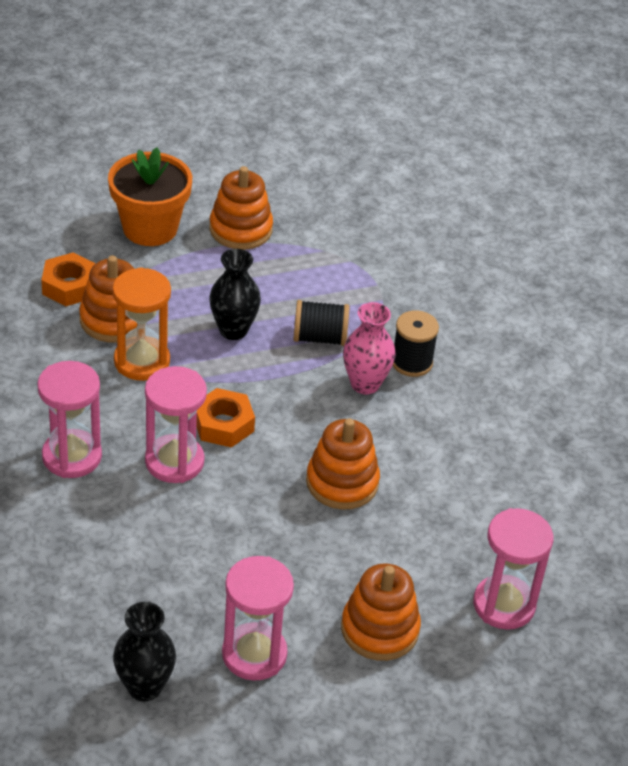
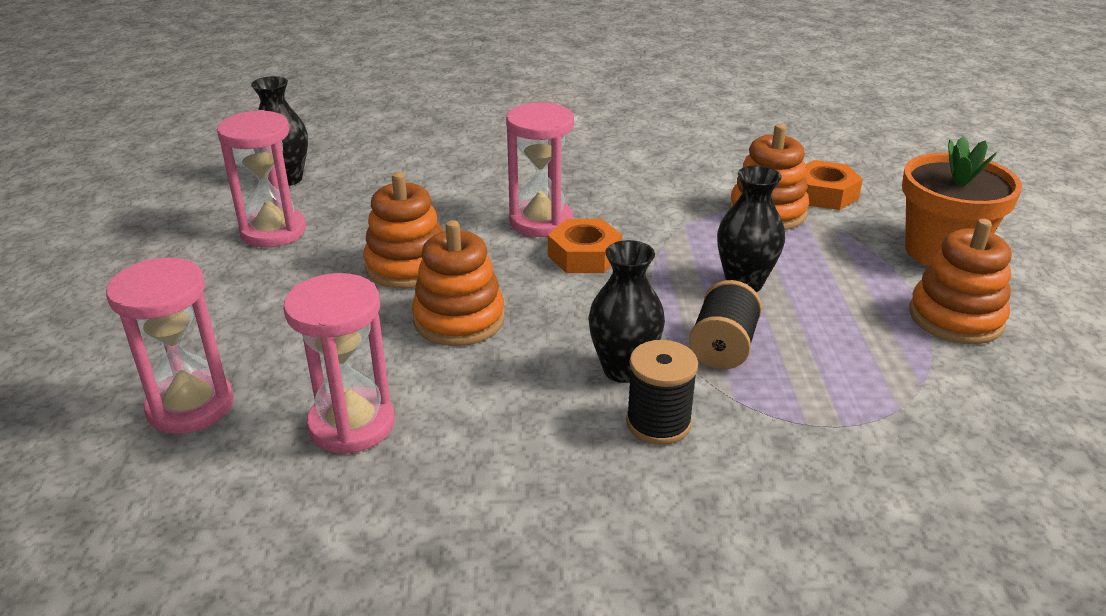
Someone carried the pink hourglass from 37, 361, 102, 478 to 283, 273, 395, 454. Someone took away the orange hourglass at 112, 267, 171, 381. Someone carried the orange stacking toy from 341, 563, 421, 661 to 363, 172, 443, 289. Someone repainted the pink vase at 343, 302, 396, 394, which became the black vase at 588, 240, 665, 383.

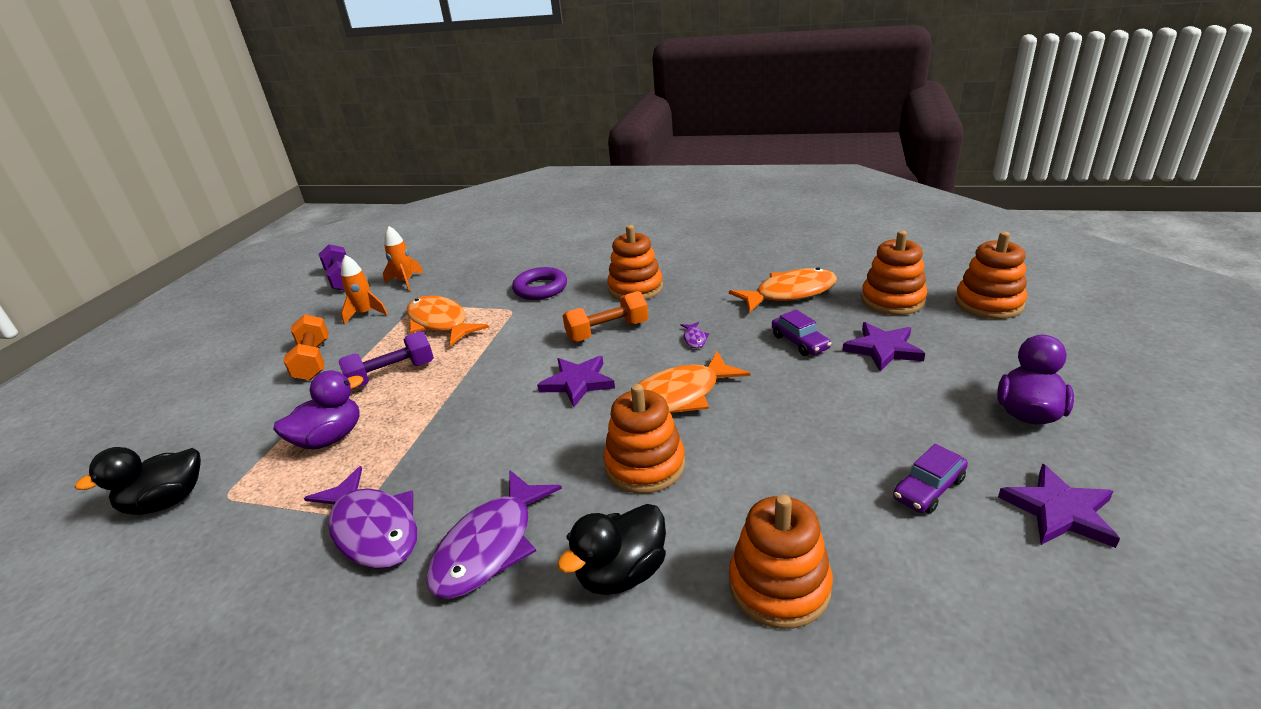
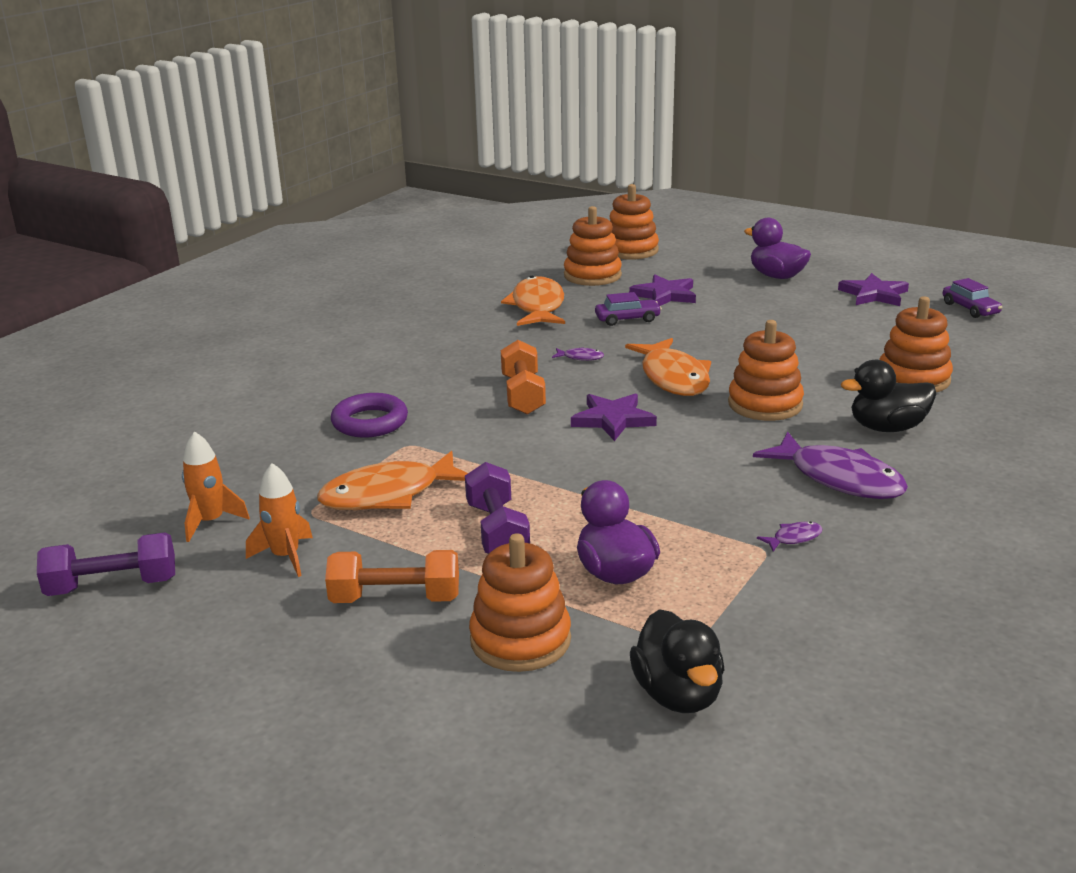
Someone scaled the purple fish at 304, 466, 417, 569 by 0.41. Someone rotated the black duck at 557, 504, 666, 595 by 105 degrees clockwise. Someone carried the orange stacking toy from 607, 225, 663, 300 to 469, 533, 571, 672. Someone carried the purple car from 893, 444, 968, 514 to 943, 278, 1003, 318.

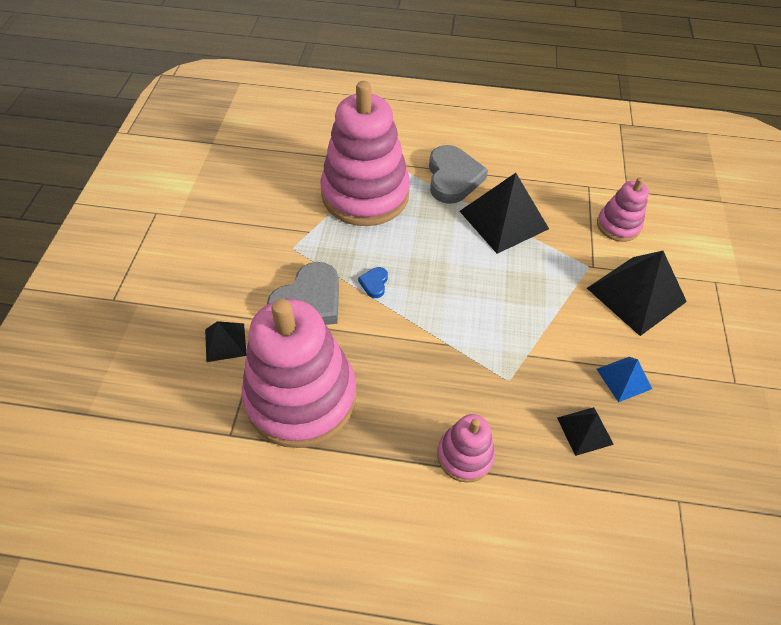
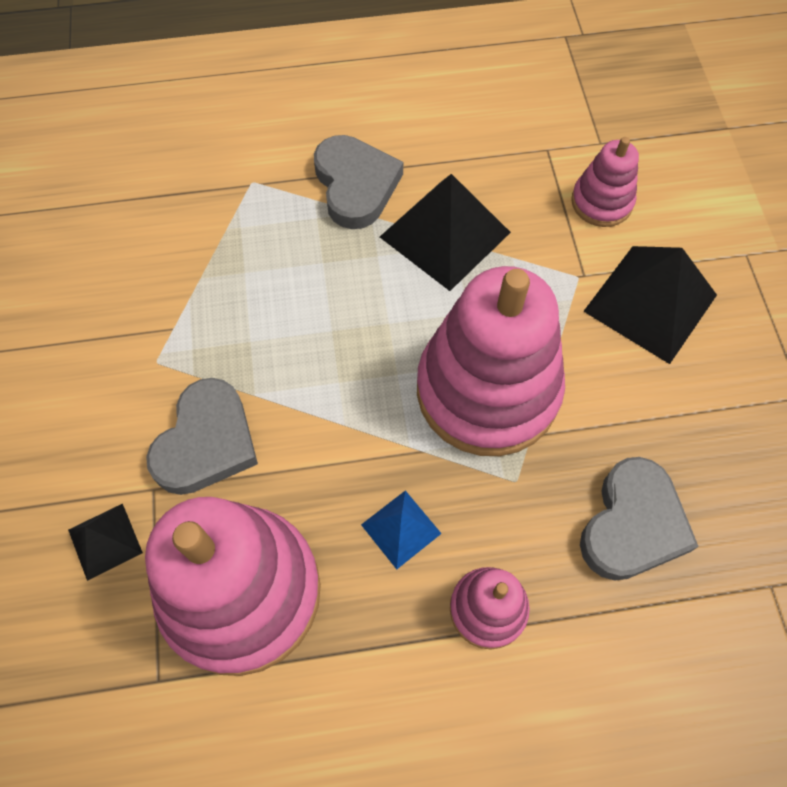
Someone carried the pink stacking toy from 320, 81, 410, 226 to 417, 266, 565, 456. Someone took away the blue heart at 358, 267, 388, 298. Someone swapped the black pyramid at 557, 407, 614, 456 for the grey heart at 580, 457, 699, 581. Someone carried the blue pyramid from 596, 357, 652, 402 to 361, 490, 442, 569.

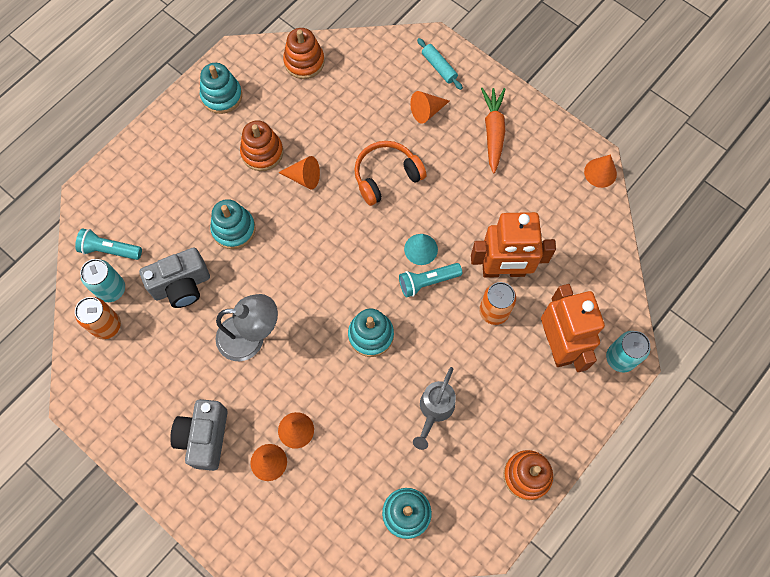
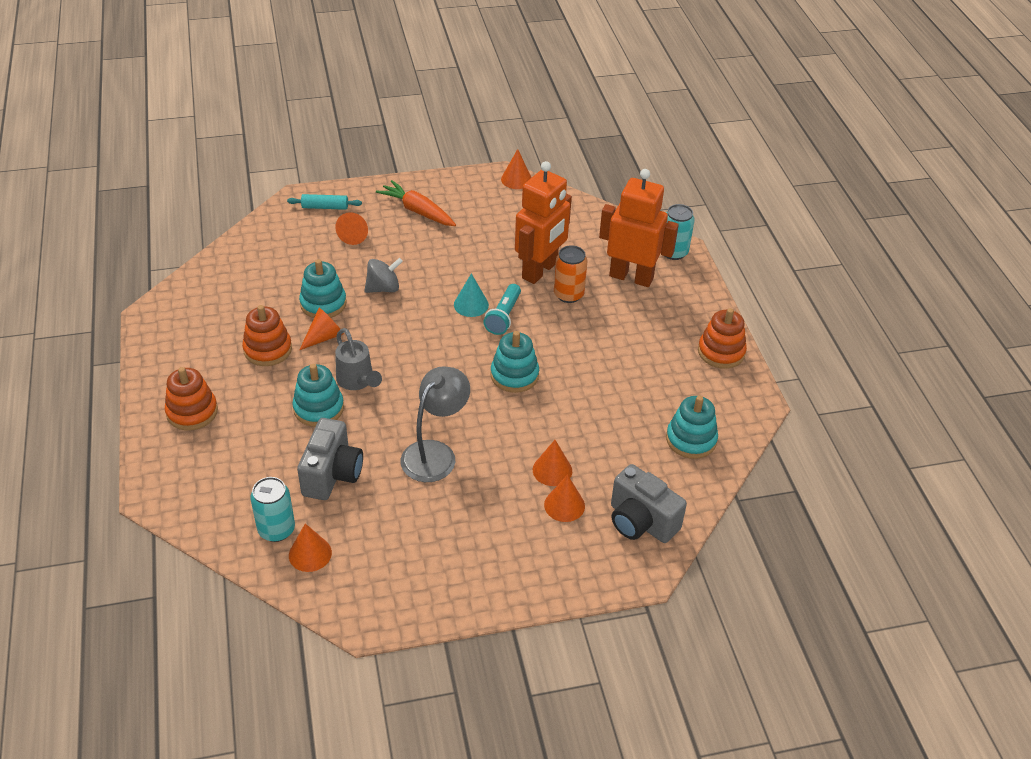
Someone took away the turquoise flashlight at 75, 228, 142, 260. Someone swapped the orange can at 75, 297, 121, 339 for the orange cone at 289, 523, 332, 572. Someone carried the grey camera from 170, 399, 228, 471 to 611, 464, 687, 543. Someone carried the turquoise stacking toy from 200, 63, 242, 114 to 299, 259, 347, 318. Someone carried the orange stacking toy from 283, 28, 325, 79 to 165, 367, 218, 430. Someone swapped the orange headphones at 354, 141, 427, 206 for the grey spinning top at 364, 258, 403, 293. Someone carried the grey watering can from 413, 367, 456, 450 to 335, 328, 382, 390.

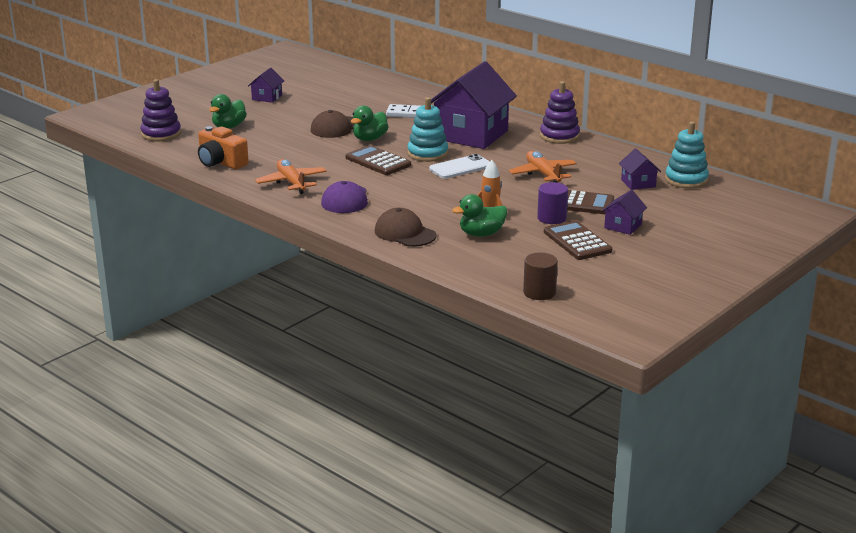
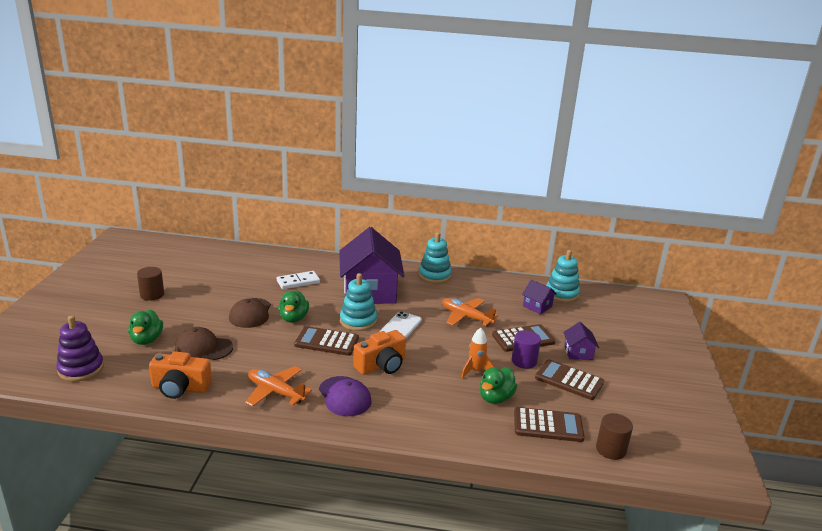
Someone swapped the purple house at 248, 68, 284, 103 for the brown cylinder at 137, 267, 164, 301. Someone carried the brown cap from 375, 208, 437, 247 to 175, 327, 233, 360. Someone repainted the purple stacking toy at 540, 81, 580, 144, which became the turquoise stacking toy at 419, 232, 452, 284. Someone put down the orange camera at 353, 330, 406, 375. Someone put down the brown calculator at 514, 407, 585, 442.

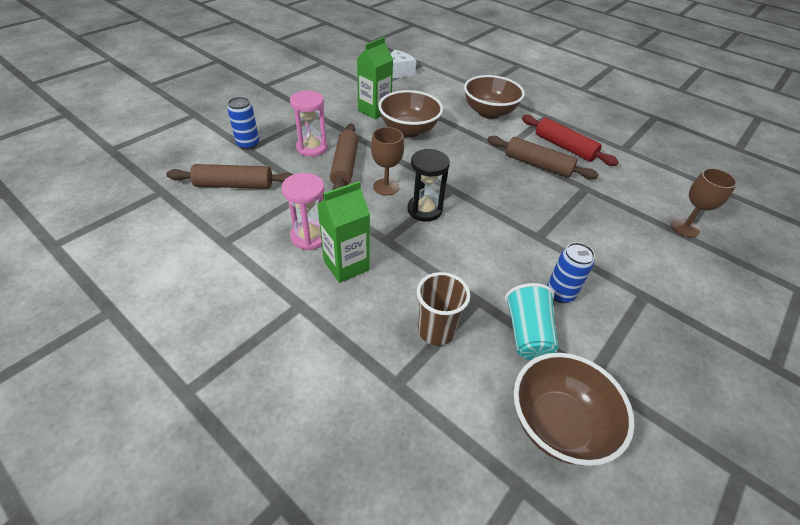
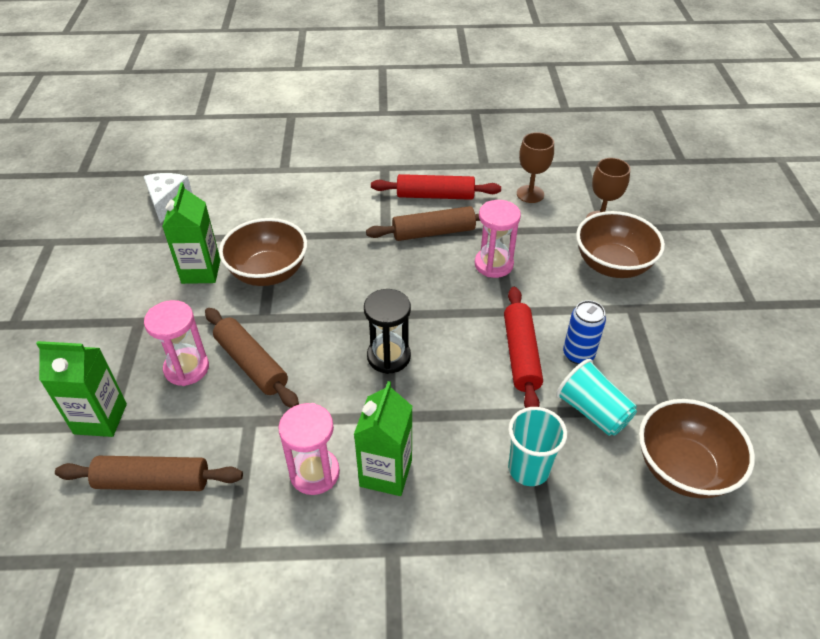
Someone rotated the brown rolling pin at 166, 164, 293, 189 by 45 degrees clockwise. Someone swapped the blue can at 227, 97, 259, 150 for the green carton at 36, 341, 127, 437. Someone carried the brown goblet from 371, 127, 404, 196 to 517, 132, 554, 203. Someone repainted the brown cup at 417, 272, 470, 346, which became the turquoise cup at 508, 407, 567, 486. Someone carried the brown bowl from 464, 75, 525, 119 to 576, 211, 665, 278. Someone put down the pink hourglass at 475, 200, 521, 278. Someone put down the red rolling pin at 504, 287, 543, 408.

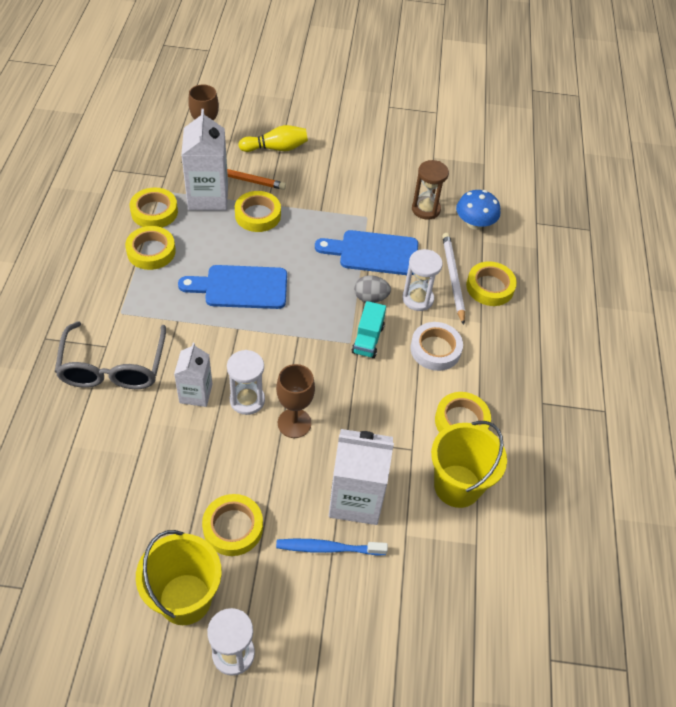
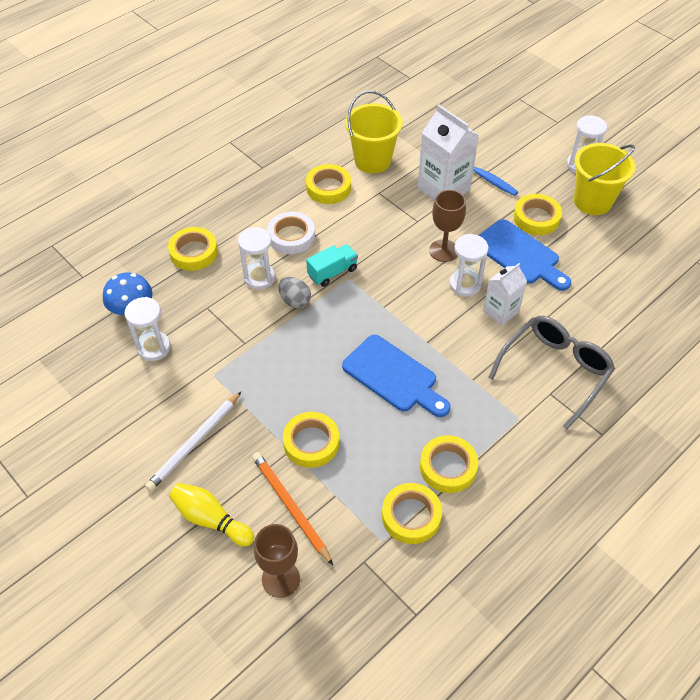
Someone took away the white carton at 181, 109, 228, 211. Someone carried the blue cutting board from 315, 230, 418, 275 to 479, 219, 571, 291. Someone repainted the brown hourglass at 412, 160, 449, 220, which became the white hourglass at 125, 297, 171, 361. Someone carried the white pencil from 442, 233, 465, 325 to 145, 391, 242, 491.

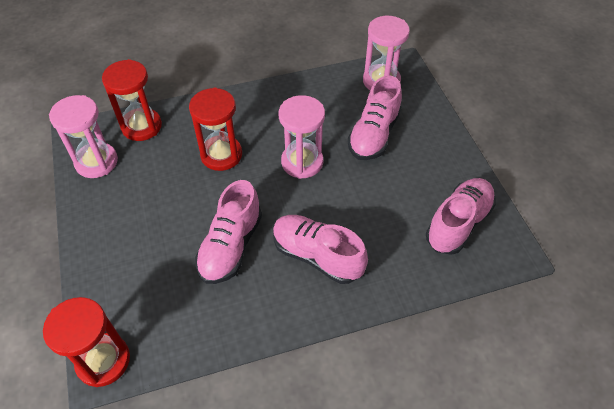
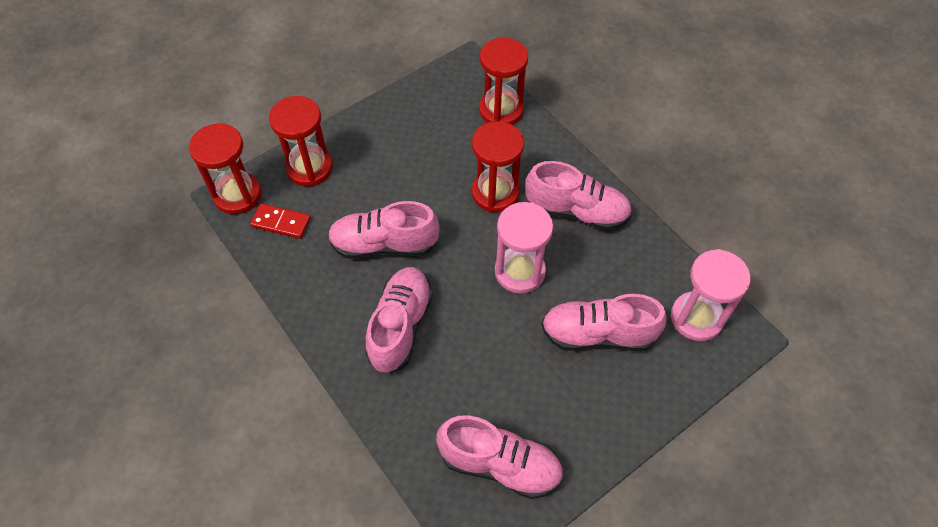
Someone took away the pink hourglass at 49, 95, 118, 178. Someone put down the red domino at 250, 203, 310, 239. Someone put down the red hourglass at 269, 96, 333, 187. Someone put down the pink shoe at 525, 161, 632, 231.

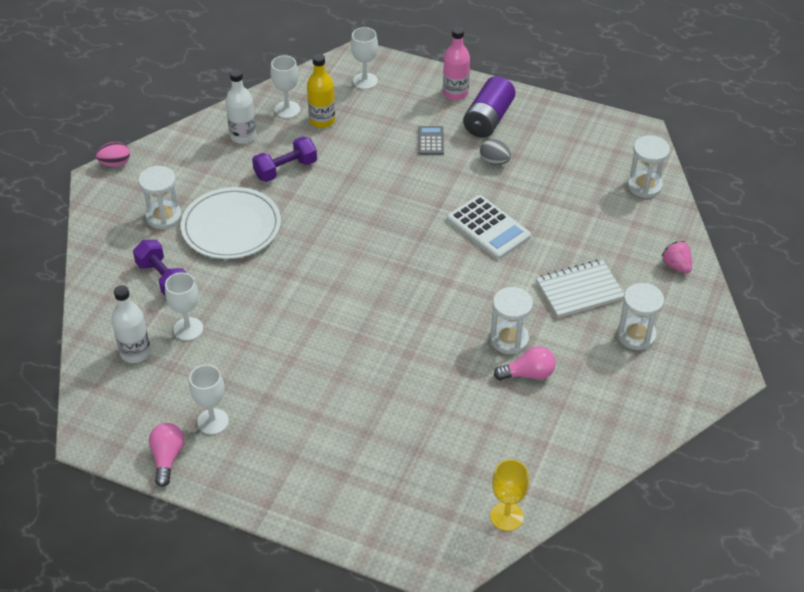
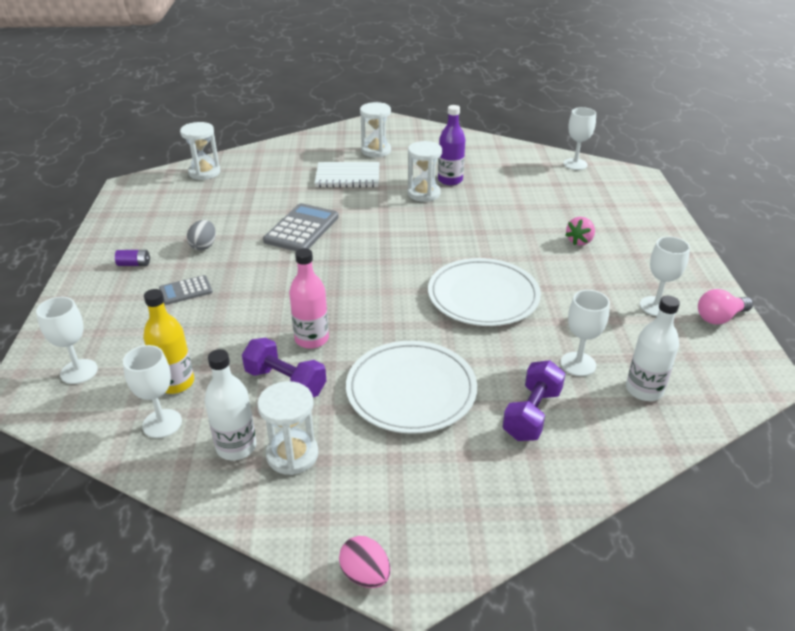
Someone carried the white hourglass from 138, 166, 182, 229 to 257, 381, 319, 475. Someone carried the pink bottle from 443, 27, 470, 100 to 289, 248, 329, 349. Someone repainted the white calculator at 447, 195, 531, 259, which became the grey calculator at 263, 203, 339, 251. Someone scaled the purple battery at 463, 76, 515, 138 by 0.43. Someone repainted the yellow goblet at 490, 459, 529, 531, which became the white goblet at 563, 107, 596, 170. Someone swapped the pink light bulb at 494, 346, 556, 380 for the purple bottle at 438, 105, 465, 185. Someone rotated the white notebook at 536, 259, 624, 318 by 45 degrees counterclockwise. Someone carried the pink strawberry from 661, 241, 692, 273 to 565, 217, 595, 246. Someone put down the white plate at 428, 258, 541, 326.

